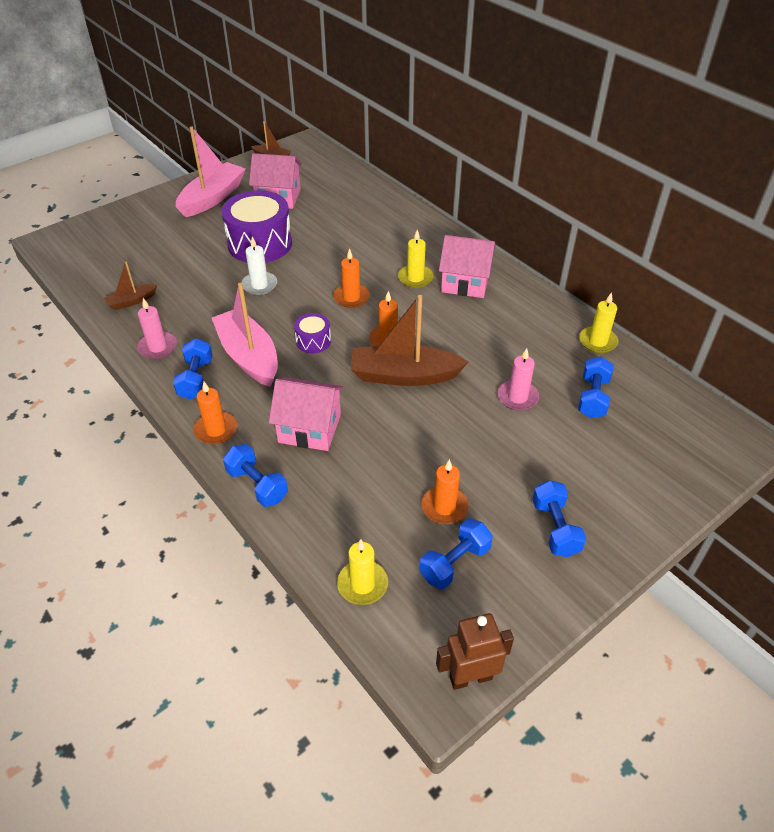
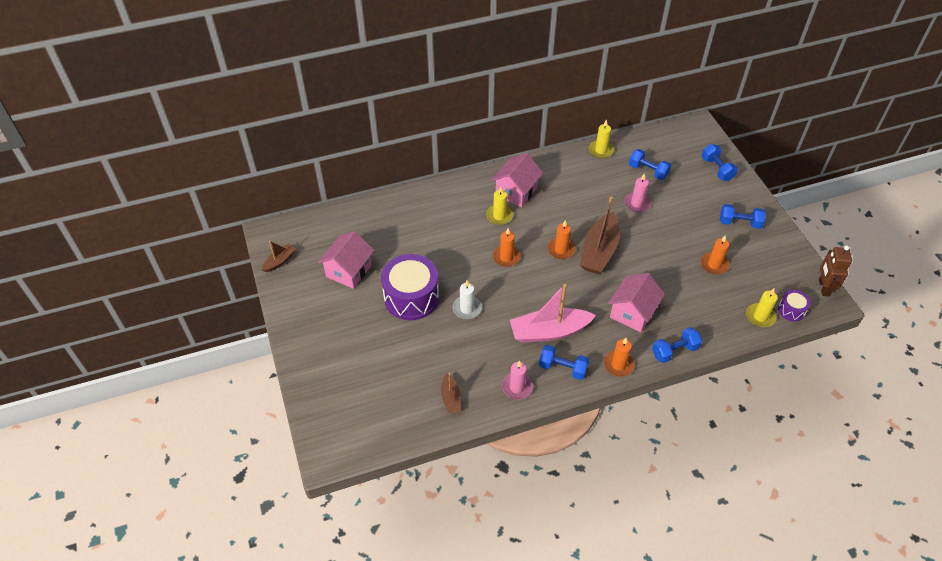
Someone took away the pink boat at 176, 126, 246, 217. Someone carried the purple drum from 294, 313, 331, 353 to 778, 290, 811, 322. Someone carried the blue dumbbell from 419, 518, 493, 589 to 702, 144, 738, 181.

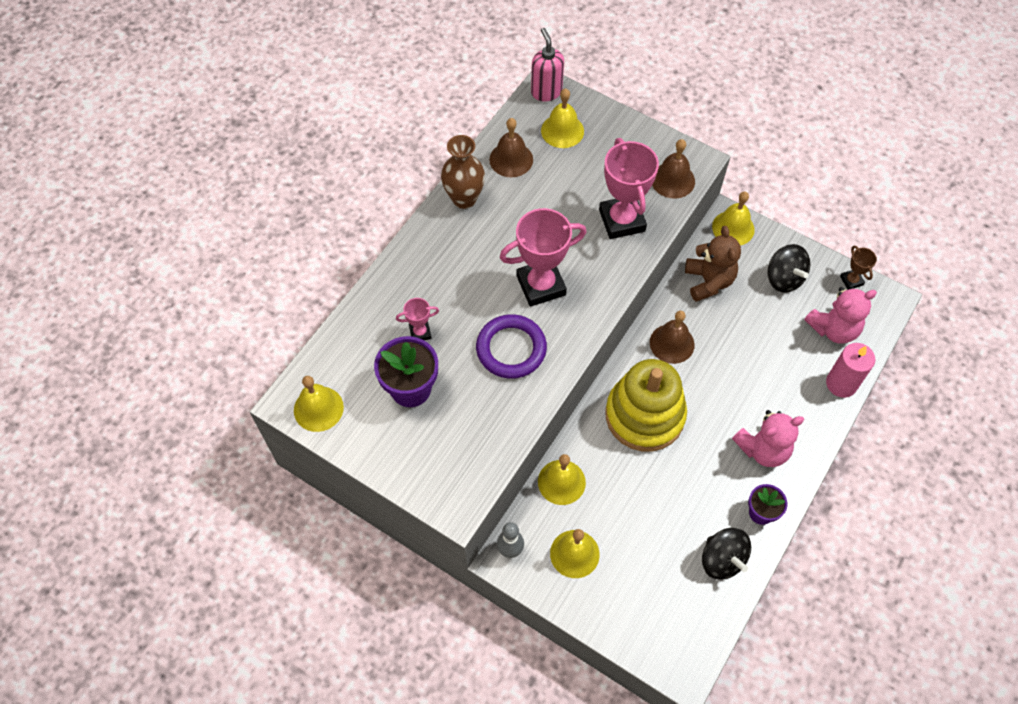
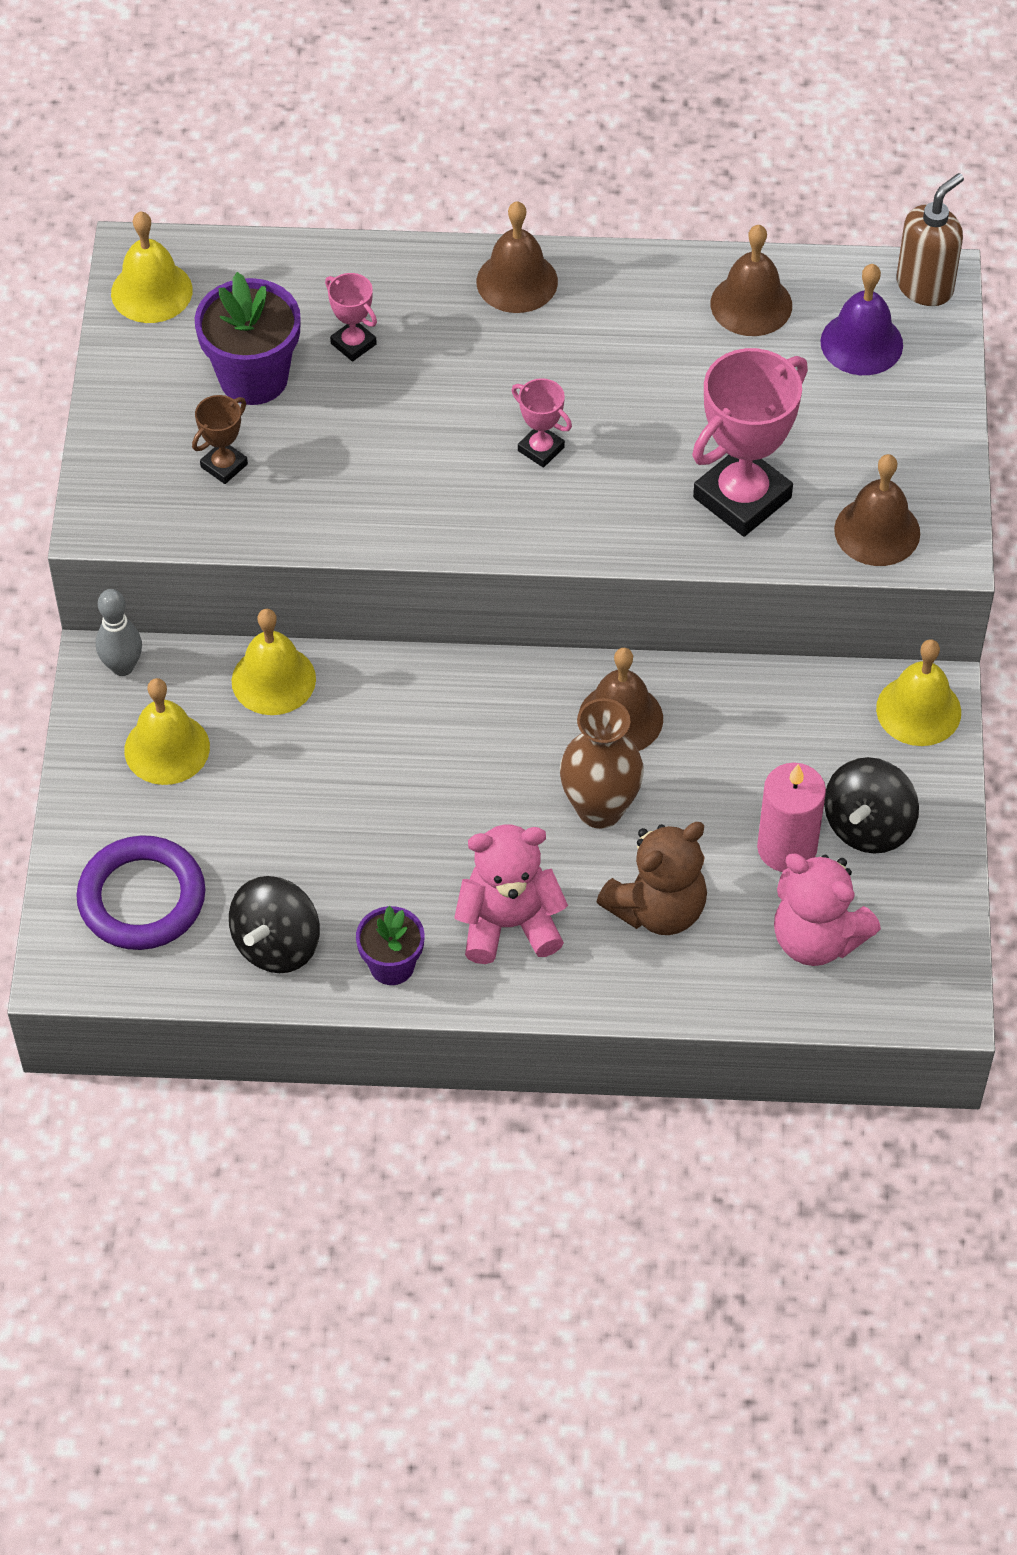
Someone carried the brown vase from 441, 135, 485, 209 to 560, 698, 644, 829. Someone carried the purple ring from 476, 314, 547, 379 to 76, 835, 206, 950. Someone scaled the pink trophy at 500, 208, 587, 307 by 0.48. Someone repainted the pink soap dispenser at 531, 28, 564, 102, which became the brown soap dispenser at 897, 173, 964, 306. Someone repainted the yellow bell at 541, 88, 584, 148, which became the purple bell at 821, 264, 903, 375. Someone took away the yellow stacking toy at 605, 359, 687, 452. Someone carried the brown teddy bear from 685, 226, 741, 302 to 597, 822, 707, 935. Someone rotated the pink teddy bear at 732, 410, 804, 467 by 135 degrees clockwise. Someone carried the pink candle from 826, 343, 875, 398 to 757, 763, 826, 872. Someone carried the brown trophy from 840, 246, 877, 290 to 192, 395, 248, 484. Someone put down the brown bell at 477, 201, 558, 313.

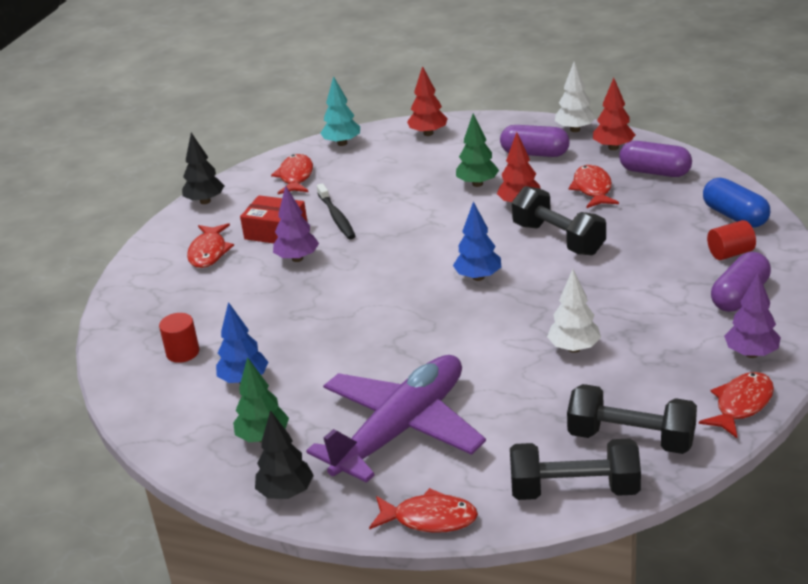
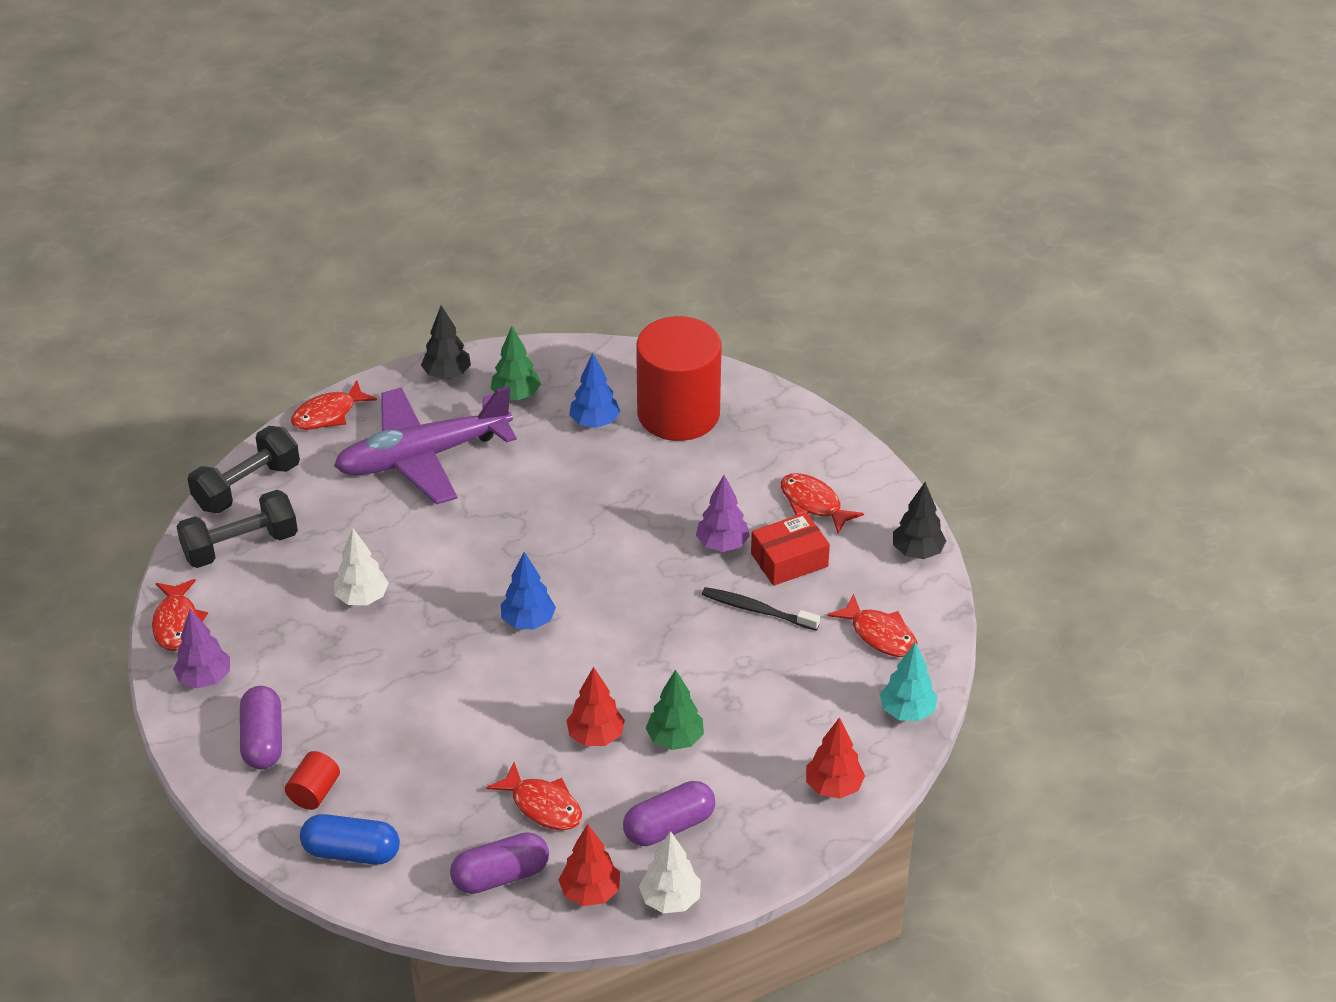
Someone scaled the red cylinder at 159, 313, 199, 363 by 2.49. Someone rotated the purple plane at 306, 355, 486, 483 by 75 degrees clockwise. Someone took away the black dumbbell at 512, 186, 606, 256.

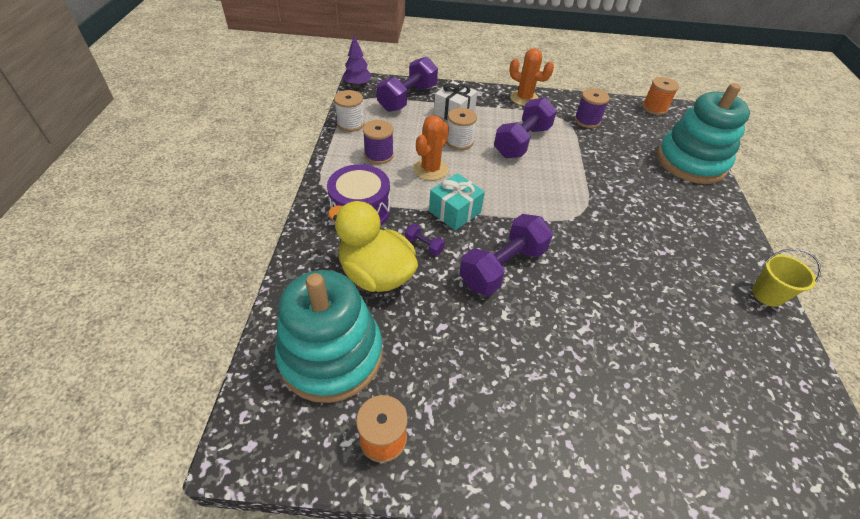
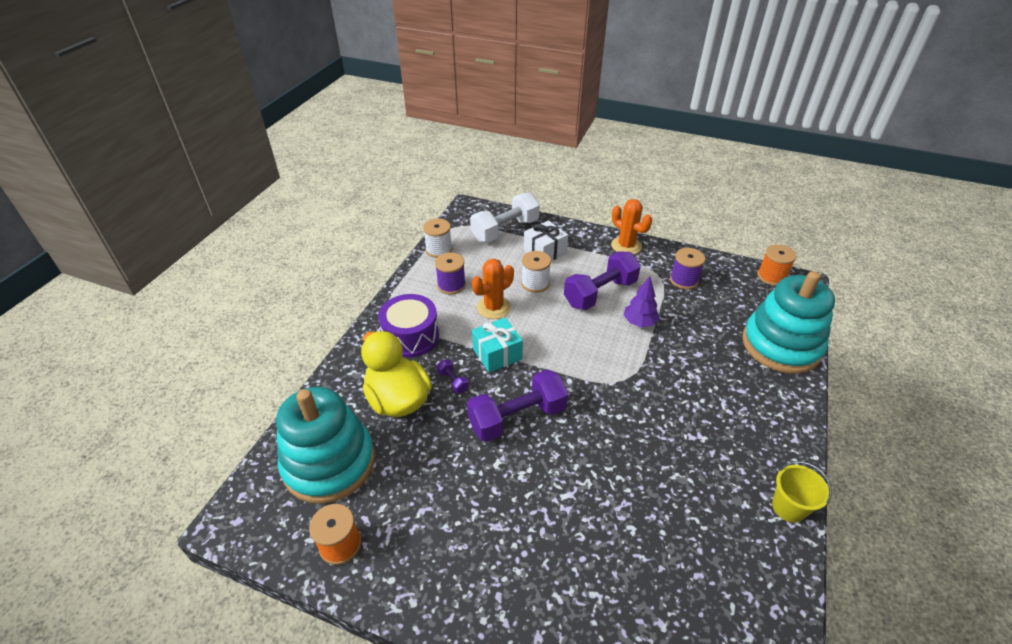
Someone carried the purple tree from 343, 35, 372, 87 to 624, 276, 660, 327. Someone repainted the purple dumbbell at 377, 57, 438, 112, which became the white dumbbell at 470, 193, 540, 242.

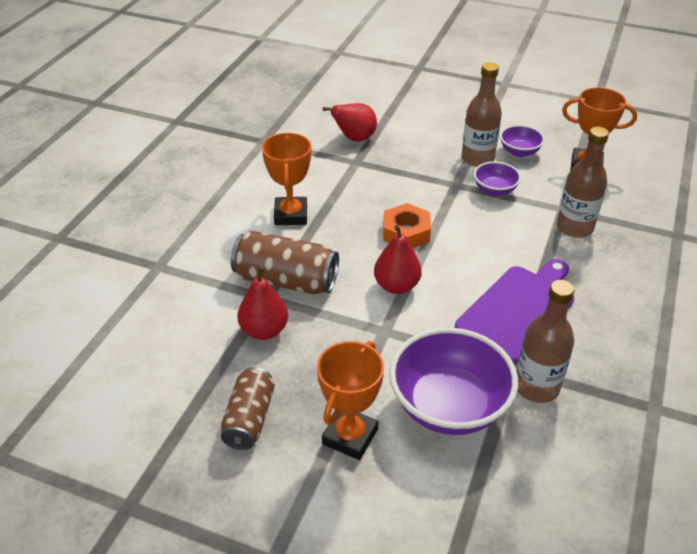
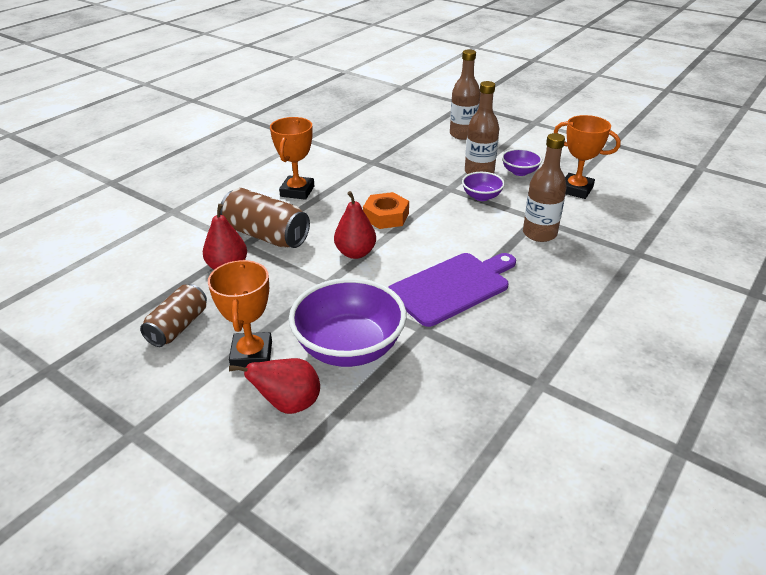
Someone rotated the orange trophy at 317, 341, 384, 460 by 45 degrees counterclockwise. Someone carried the red pear from 323, 103, 377, 141 to 229, 358, 320, 414. Someone carried the brown bottle from 517, 280, 574, 403 to 450, 49, 480, 140.

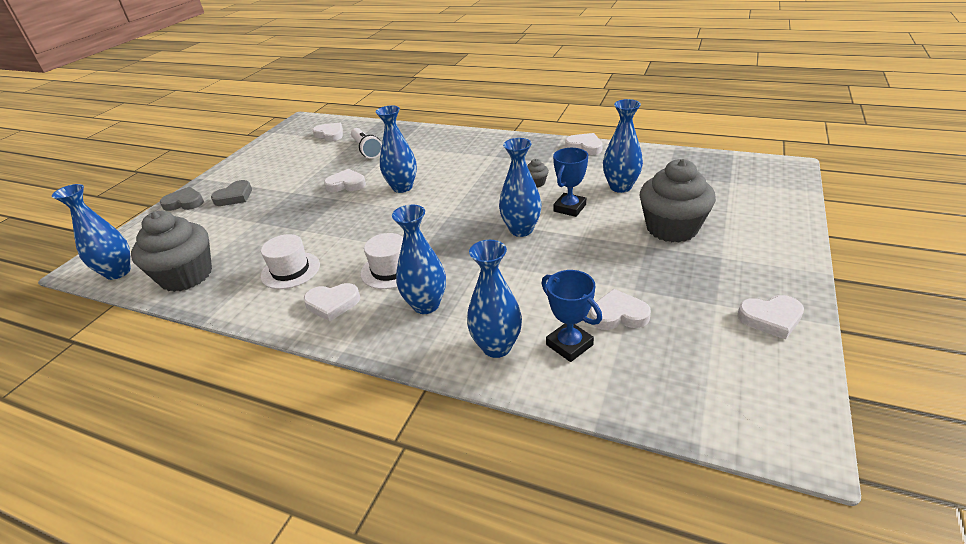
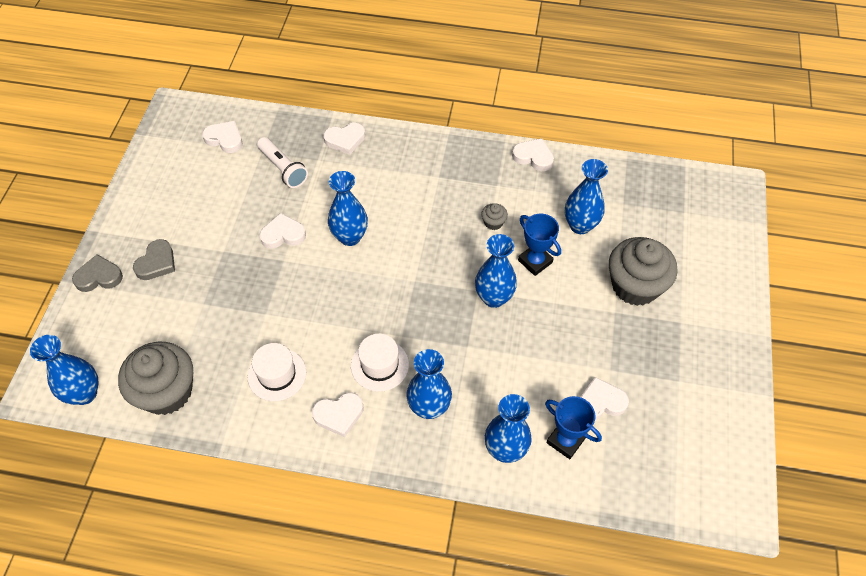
Someone rotated the blue trophy at 553, 148, 588, 217 by 60 degrees counterclockwise. Someone carried the white heart from 737, 295, 804, 339 to 323, 123, 365, 155.

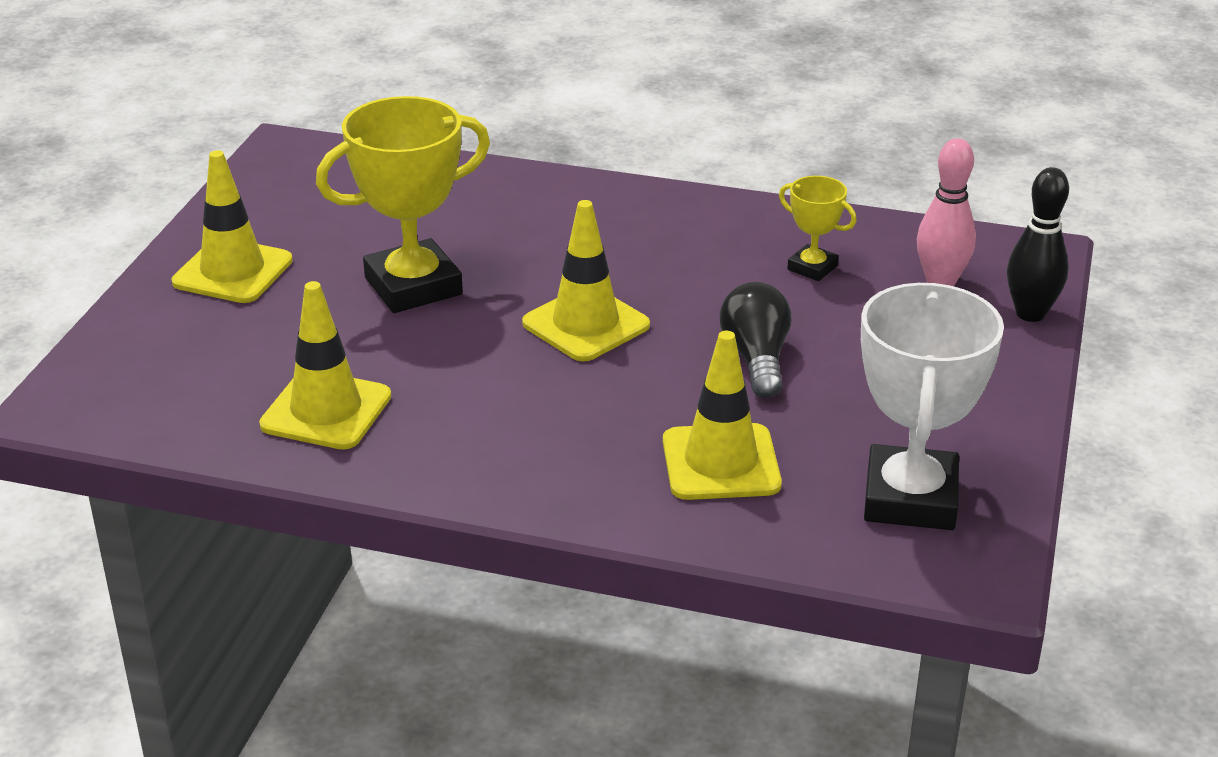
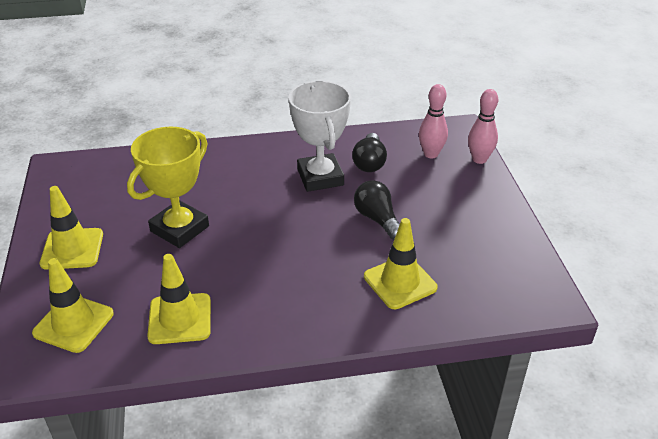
Someone carried the yellow traffic cone from 522, 200, 650, 361 to 32, 258, 114, 353. Someone swapped the yellow trophy at 779, 176, 857, 281 for the black light bulb at 352, 133, 387, 172. Someone carried the white trophy from 861, 283, 1004, 530 to 288, 81, 351, 192. Someone repainted the black bowling pin at 1007, 167, 1069, 322, which became the pink bowling pin at 468, 89, 498, 164.

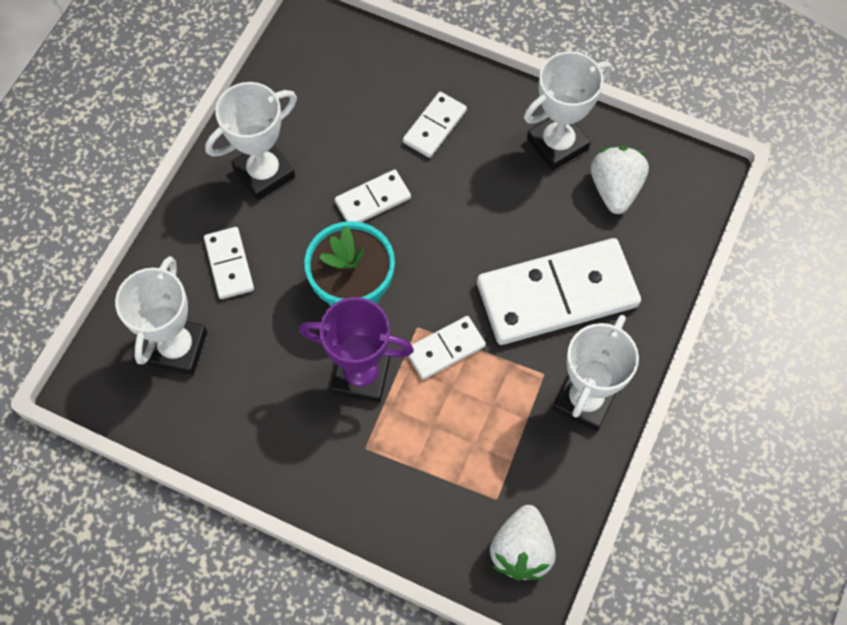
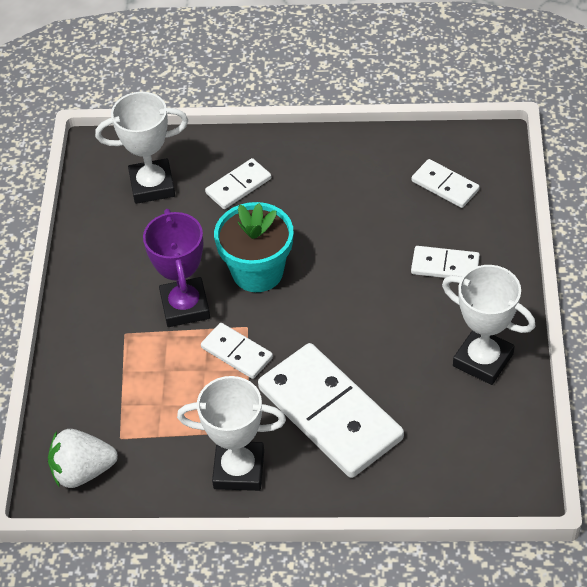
Someone took away the white trophy at 205, 82, 297, 201. Someone carried the white domino from 335, 169, 411, 222 to 411, 159, 480, 208. Someone took away the white strawberry at 591, 146, 649, 214.

